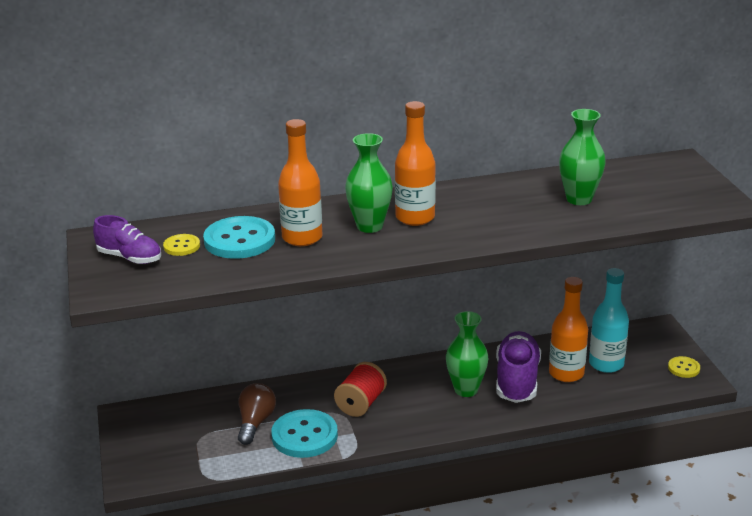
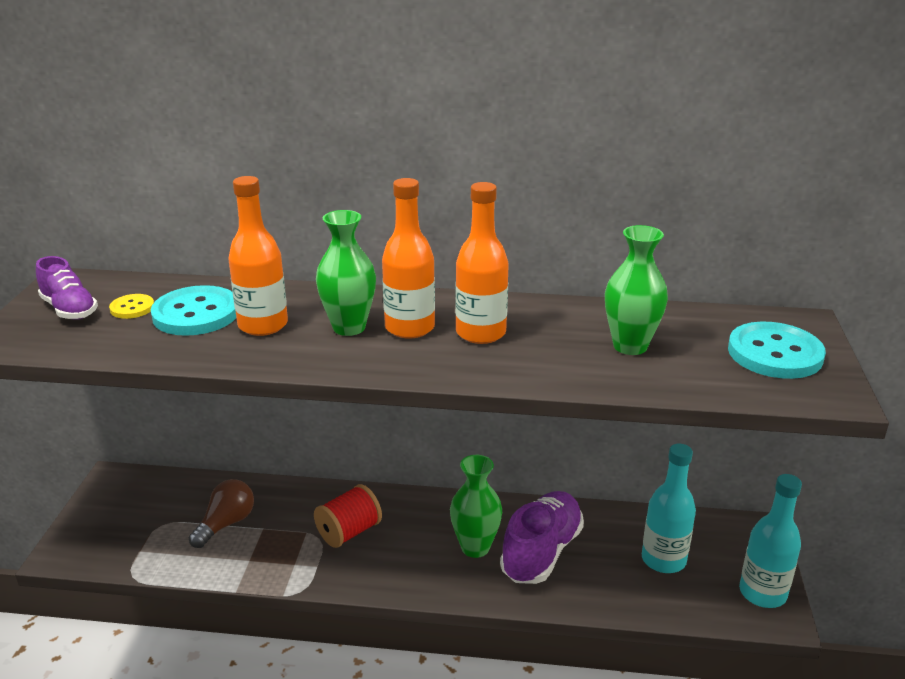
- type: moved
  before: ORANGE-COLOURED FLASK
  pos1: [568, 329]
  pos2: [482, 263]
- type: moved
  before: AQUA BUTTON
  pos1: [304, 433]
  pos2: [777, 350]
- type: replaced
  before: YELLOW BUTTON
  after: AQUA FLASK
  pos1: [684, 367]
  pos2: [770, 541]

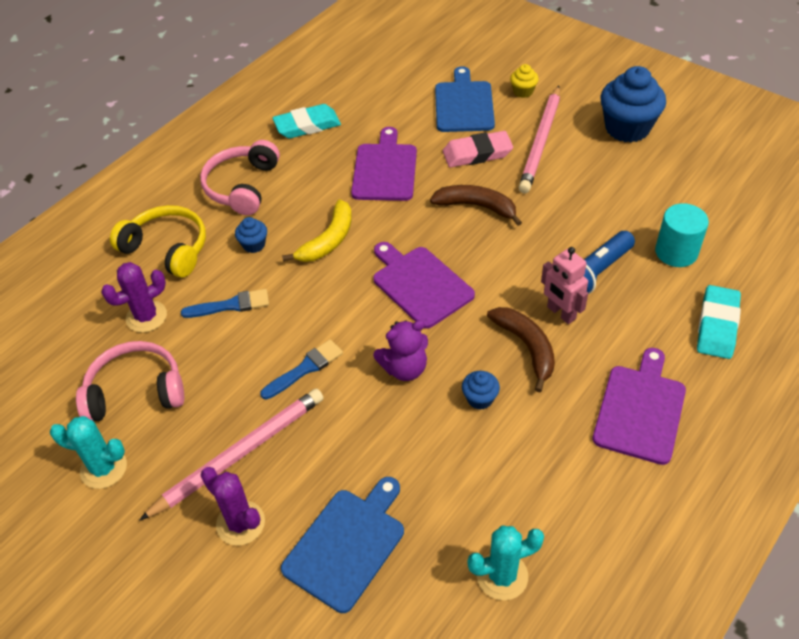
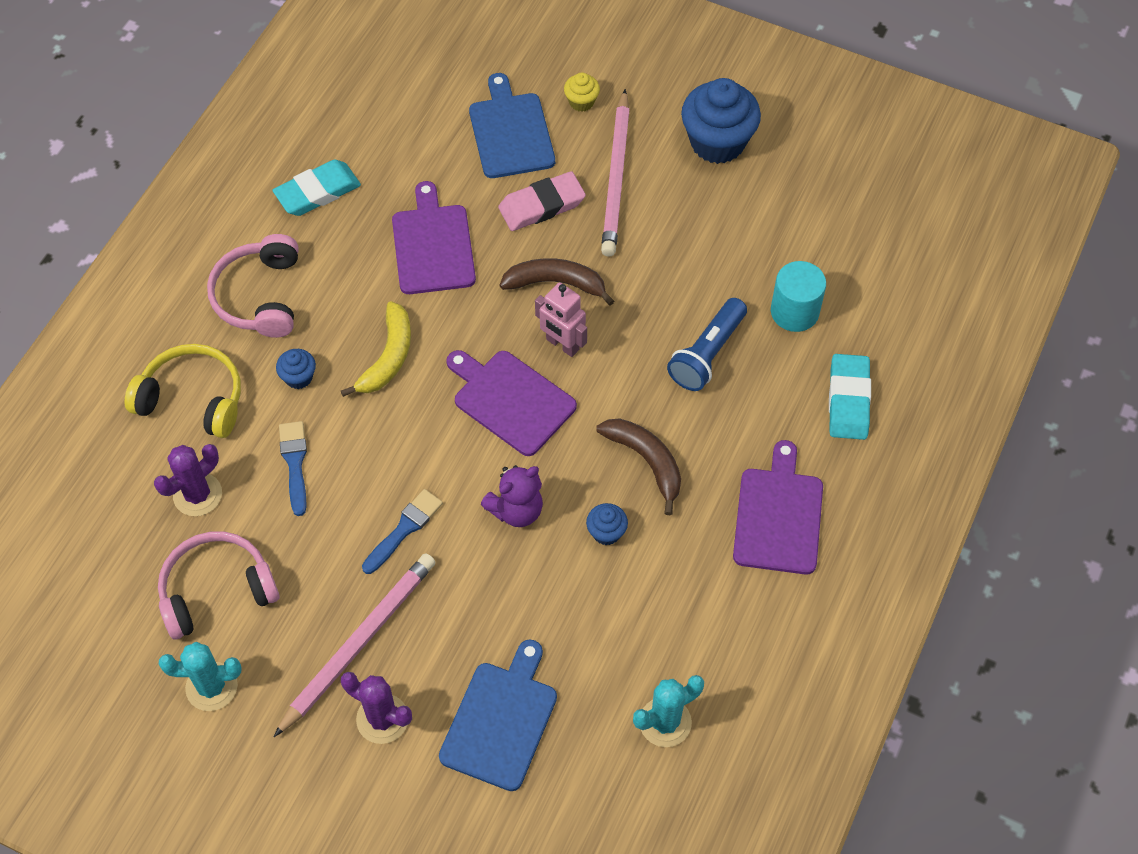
- type: turned
  before: COBALT BRUSH
  pos1: [225, 303]
  pos2: [293, 468]
  turn: -75
- type: moved
  before: PINK ROBOT
  pos1: [564, 285]
  pos2: [561, 319]

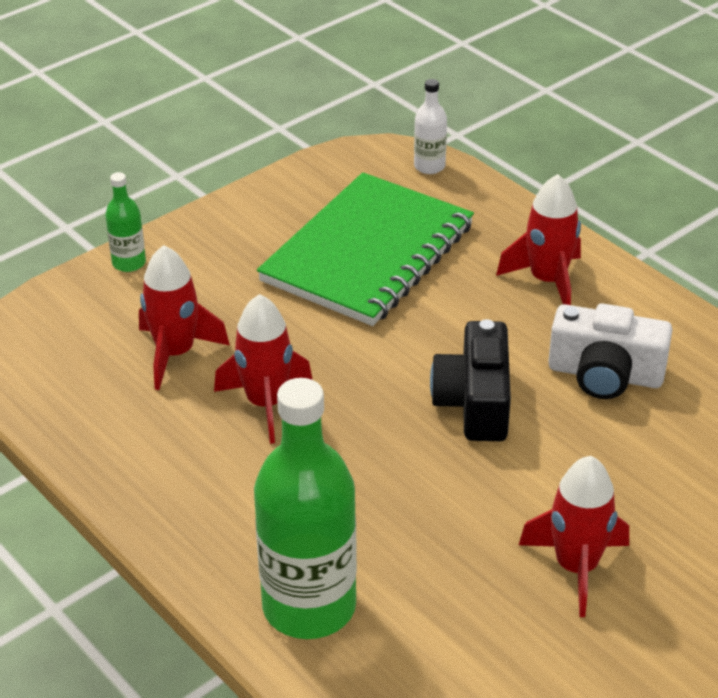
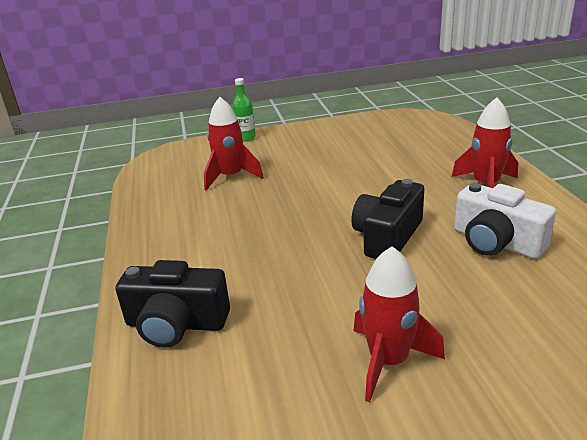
- type: replaced
  before: GREEN FLASK
  after: EBONY CAMERA
  pos1: [305, 508]
  pos2: [173, 304]
- type: removed
  before: SCARLET ROCKET
  pos1: [263, 369]
- type: removed
  before: GREEN EXERCISE BOOK
  pos1: [365, 249]
- type: removed
  before: SNOW-WHITE FLASK
  pos1: [430, 126]

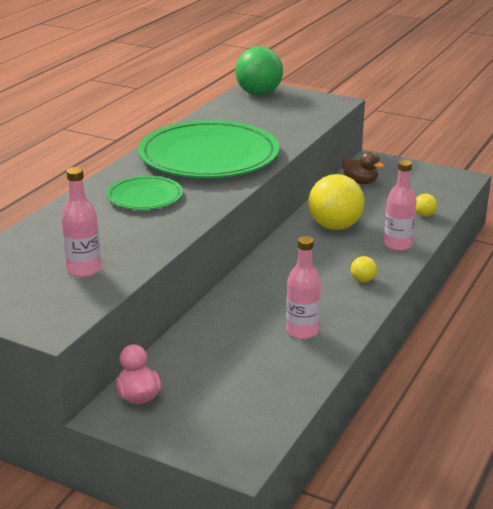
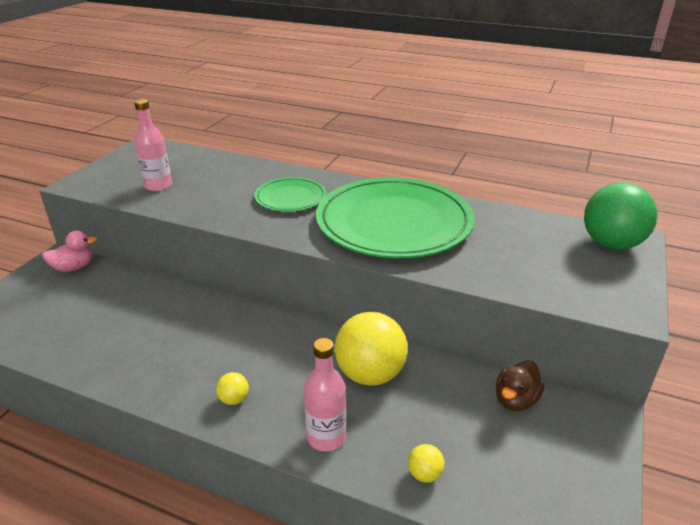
- type: removed
  before: PINK FLASK
  pos1: [303, 287]

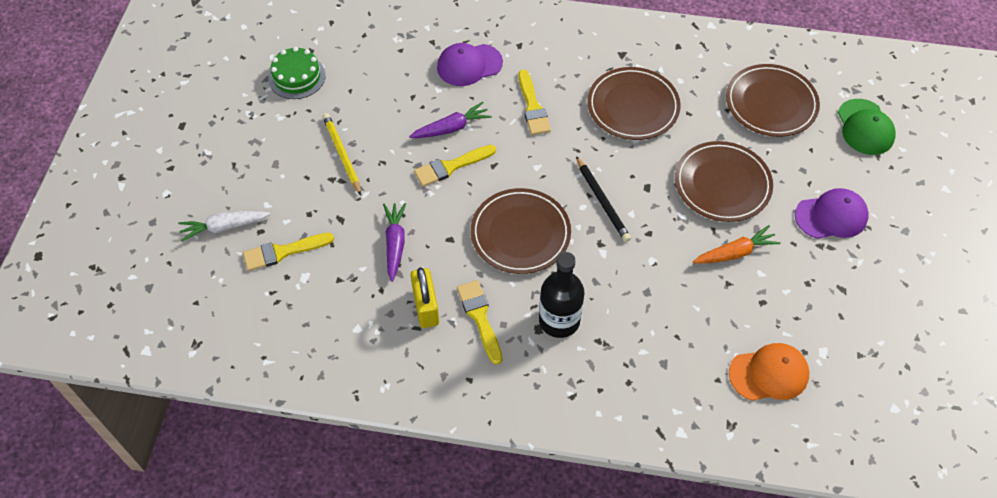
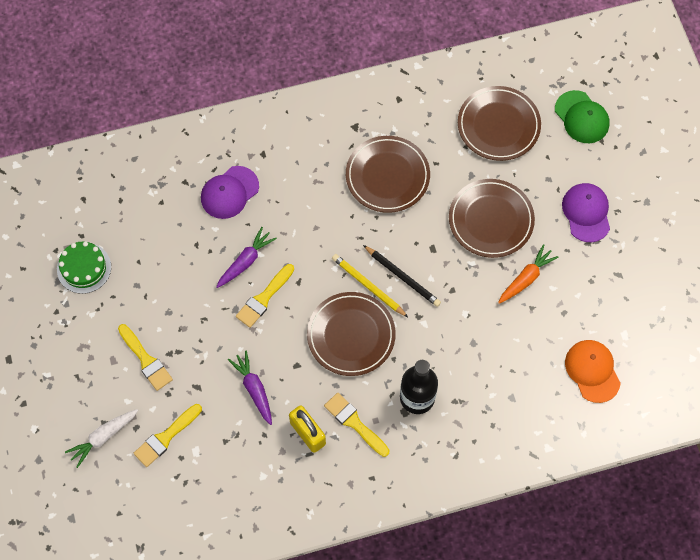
- type: moved
  before: YELLOW BRUSH
  pos1: [534, 102]
  pos2: [145, 357]
- type: moved
  before: YELLOW LEAD PENCIL
  pos1: [341, 154]
  pos2: [370, 285]
- type: turned
  before: PURPLE PEAKED CAP
  pos1: [831, 213]
  pos2: [586, 212]
  turn: -60
- type: turned
  before: ORANGE-COLOURED PEAKED CAP
  pos1: [769, 372]
  pos2: [593, 371]
  turn: -75

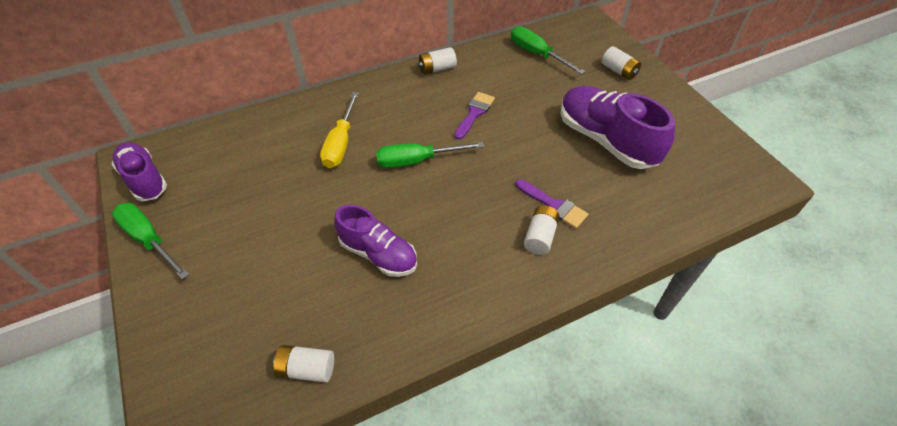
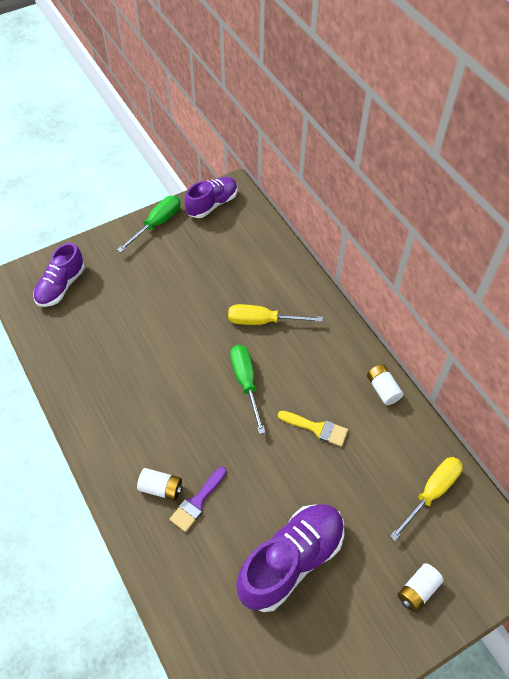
- type: moved
  before: PURPLE SHOE
  pos1: [375, 241]
  pos2: [59, 275]
- type: recoloured
  before: PURPLE BRUSH
  after: YELLOW BRUSH
  pos1: [474, 116]
  pos2: [313, 429]
- type: recoloured
  before: GREEN HAND SCREWDRIVER
  after: YELLOW HAND SCREWDRIVER
  pos1: [548, 50]
  pos2: [426, 499]
- type: removed
  before: SNOW-WHITE BATTERY
  pos1: [303, 364]

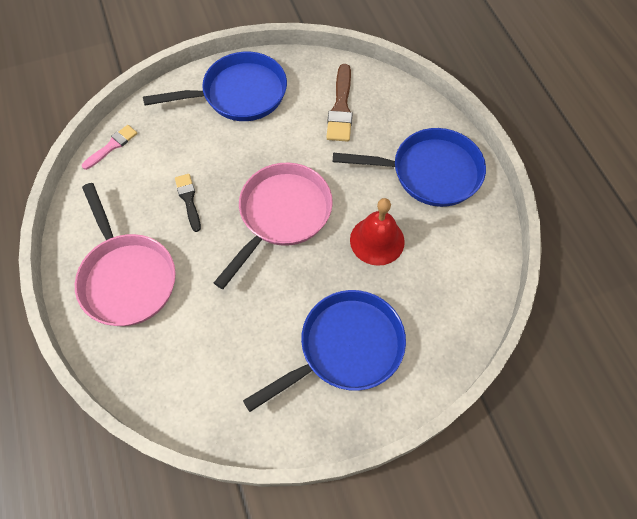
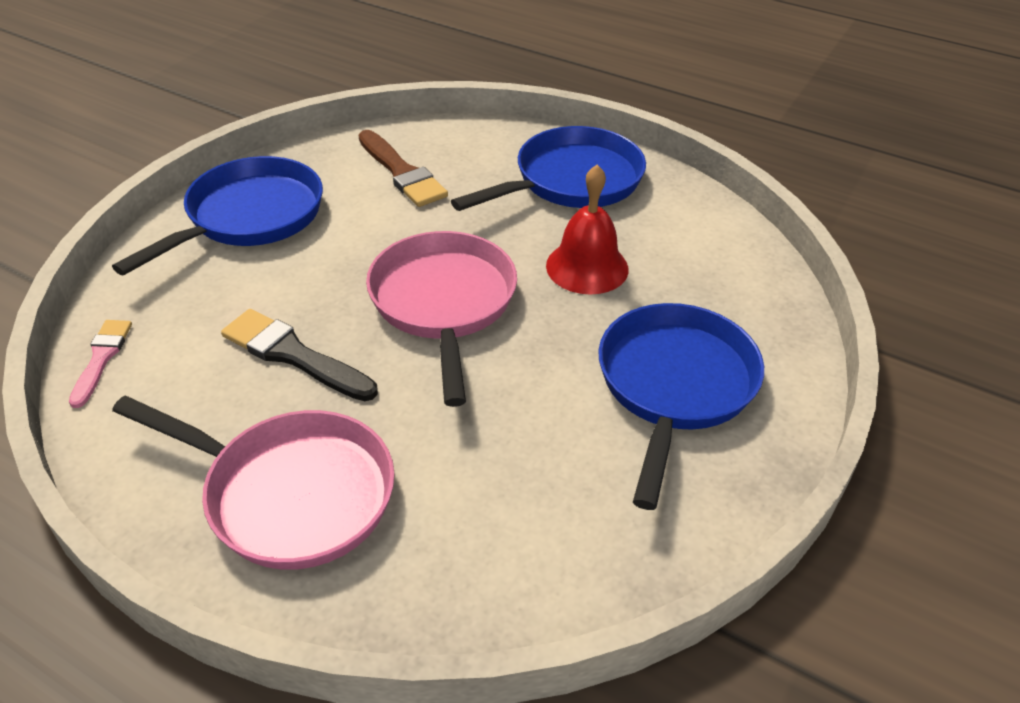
- type: resized
  before: EBONY BRUSH
  pos1: [188, 203]
  pos2: [299, 355]
  scale: 1.57

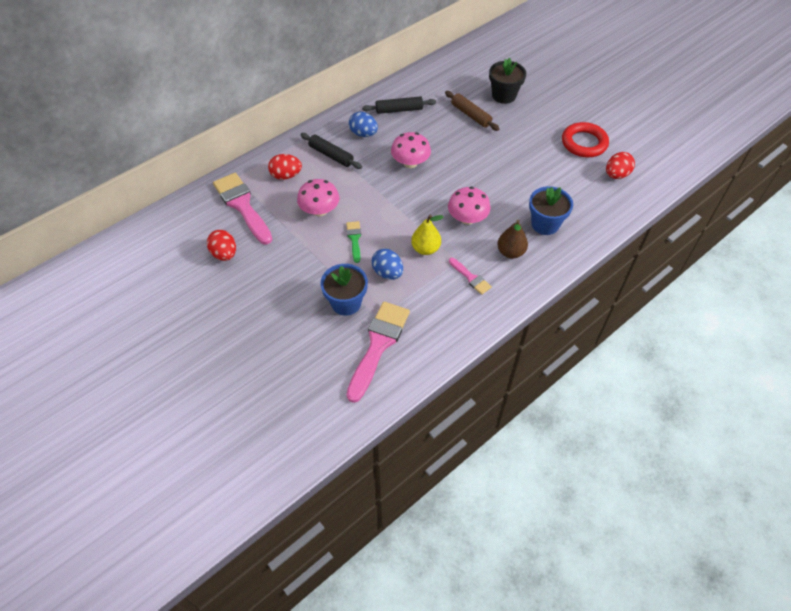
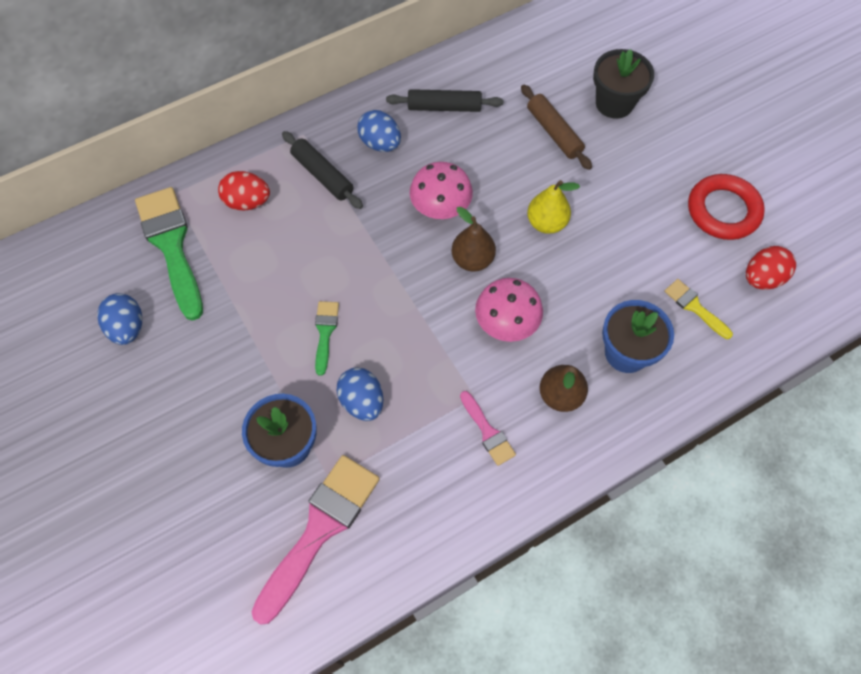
- type: recoloured
  before: SCARLET TOY EGG
  after: COBALT TOY EGG
  pos1: [221, 245]
  pos2: [119, 319]
- type: recoloured
  before: PINK BRUSH
  after: GREEN BRUSH
  pos1: [243, 209]
  pos2: [169, 254]
- type: added
  after: RUSSET PEAR FRUIT
  pos2: [474, 239]
- type: moved
  before: YELLOW PEAR FRUIT
  pos1: [427, 235]
  pos2: [553, 207]
- type: added
  after: YELLOW BRUSH
  pos2: [698, 309]
- type: removed
  before: PINK MUSHROOM
  pos1: [318, 197]

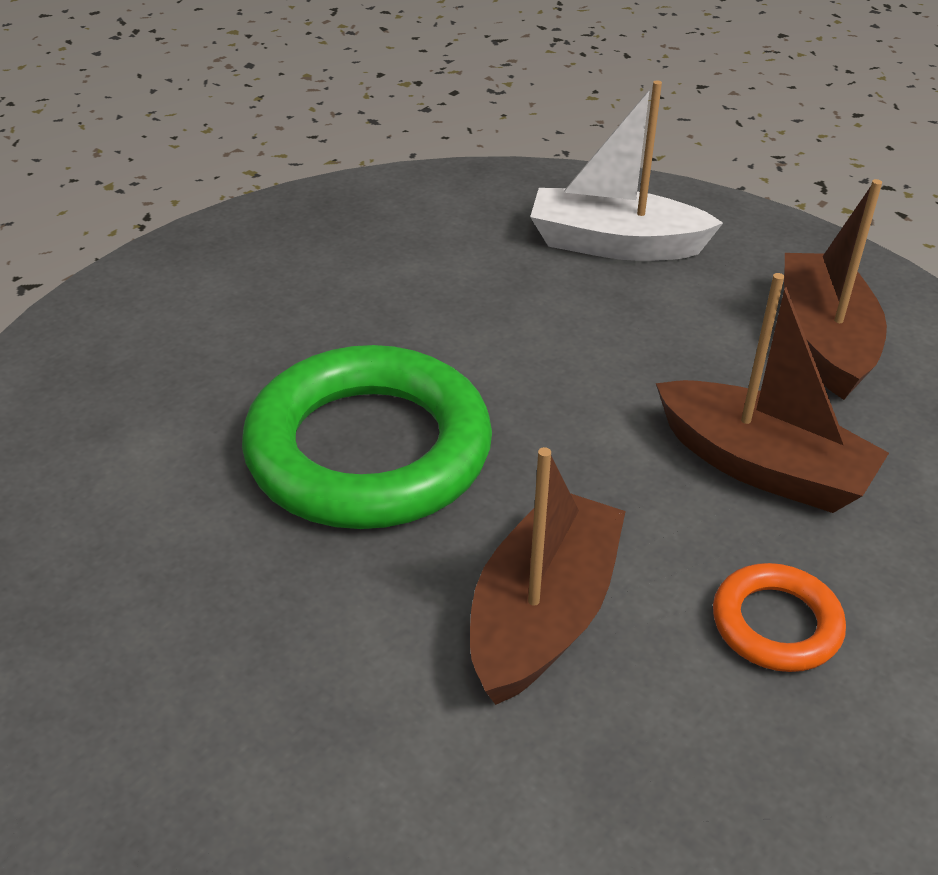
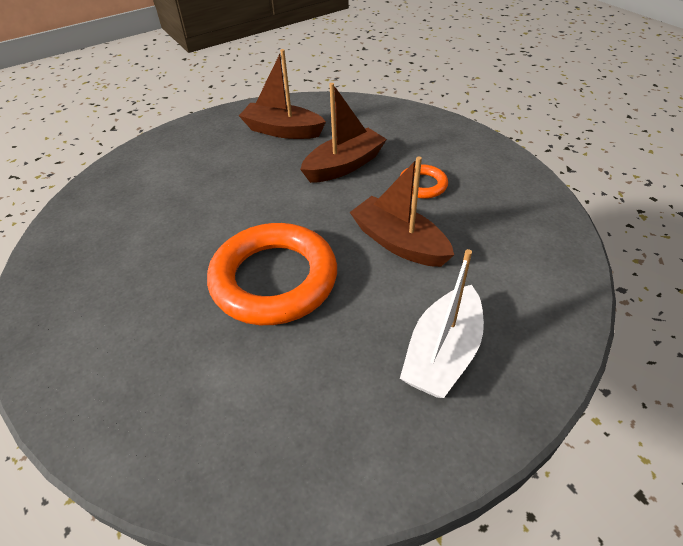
- type: recoloured
  before: GREEN RING
  after: ORANGE-COLOURED RING
  pos1: [367, 437]
  pos2: [272, 274]
- type: moved
  before: SNOW-WHITE SAILBOAT
  pos1: [626, 170]
  pos2: [442, 323]

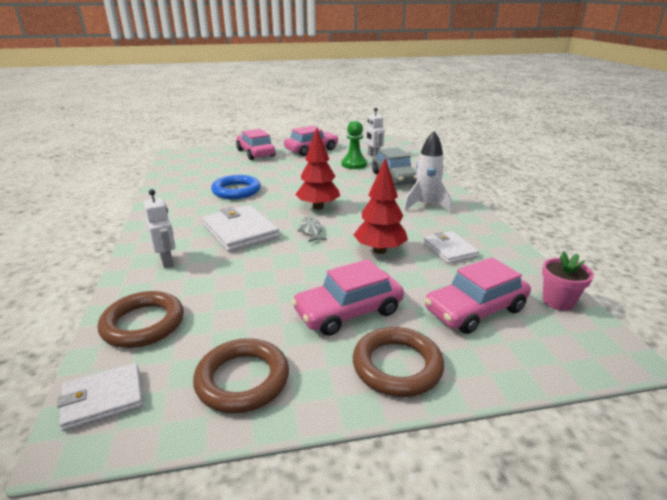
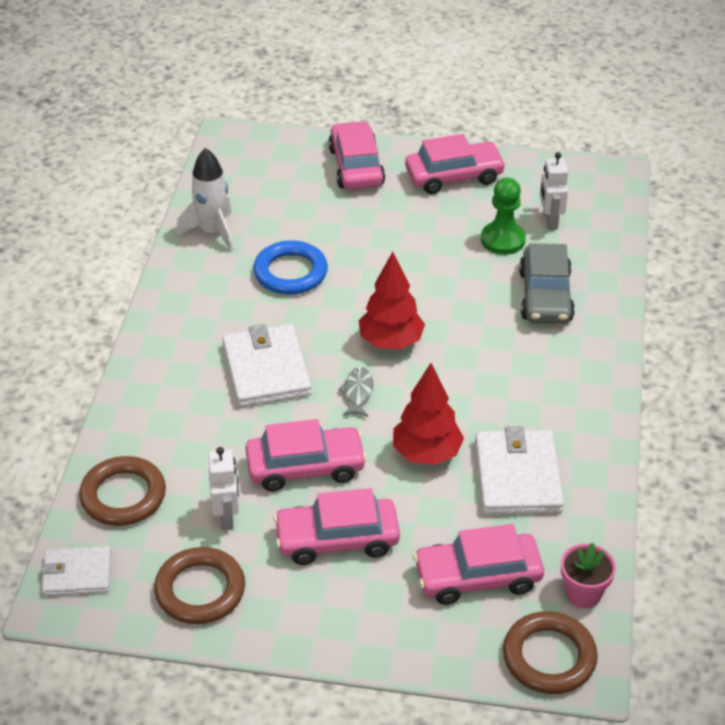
- type: moved
  before: SNOW-WHITE ROCKET
  pos1: [427, 172]
  pos2: [205, 200]
- type: moved
  before: SNOW-WHITE ROBOT
  pos1: [159, 228]
  pos2: [223, 488]
- type: added
  after: PINK AUTOMOBILE
  pos2: [306, 455]
- type: resized
  before: SNOW-WHITE WALLET
  pos1: [451, 247]
  pos2: [519, 470]
  scale: 1.61
- type: moved
  before: RUSSET RING
  pos1: [398, 362]
  pos2: [550, 652]

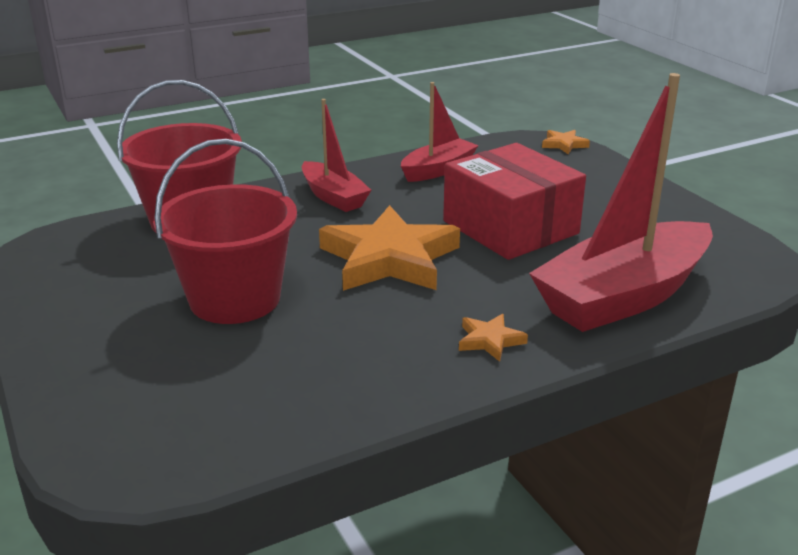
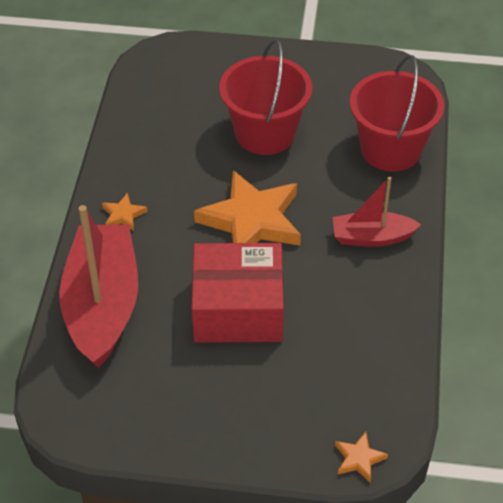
- type: removed
  before: SCARLET SAILBOAT
  pos1: [440, 132]

